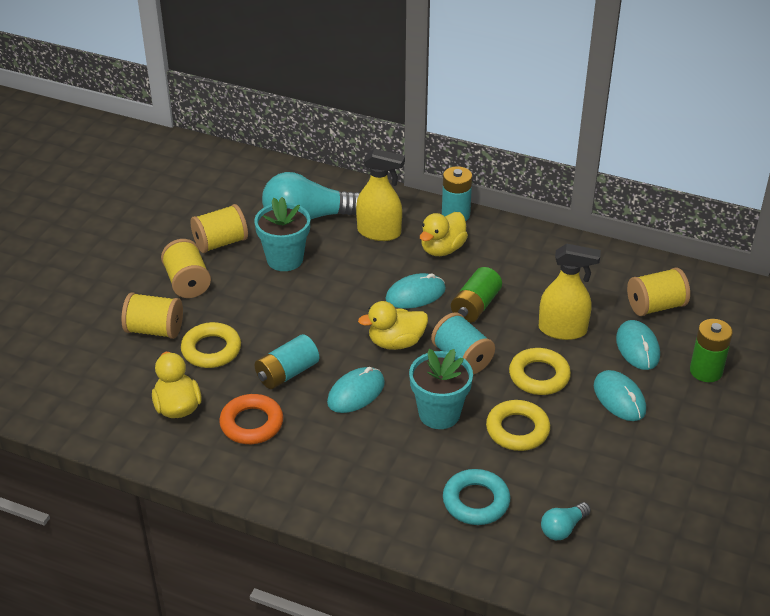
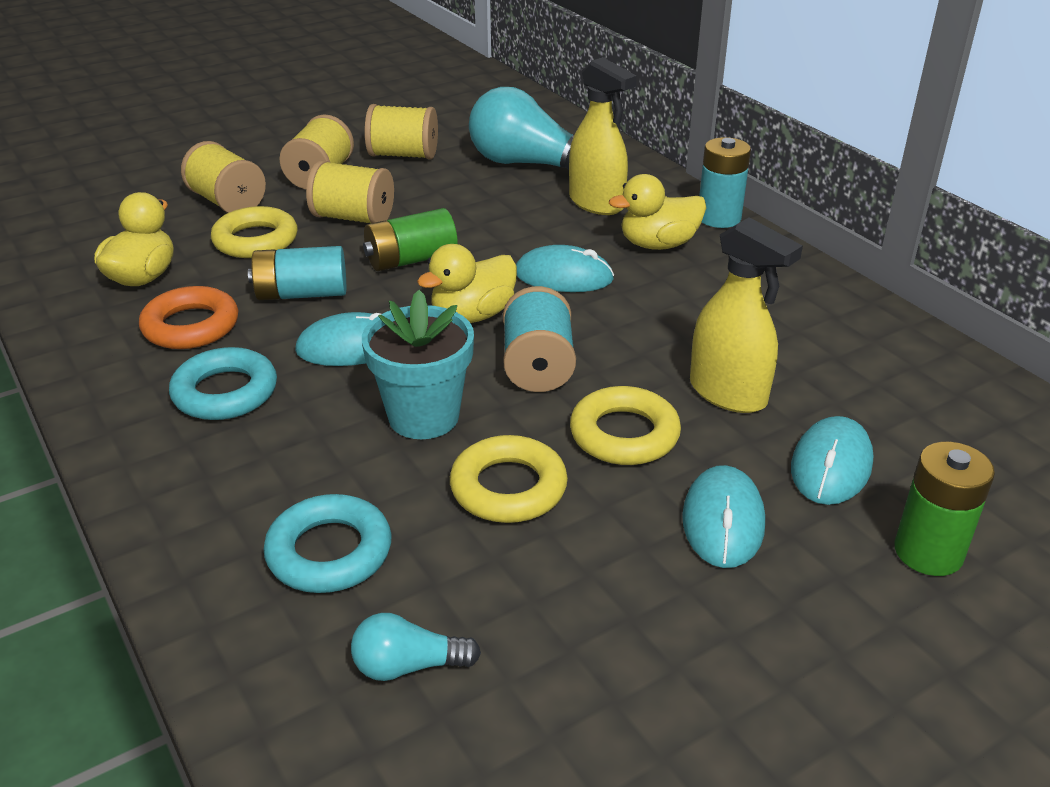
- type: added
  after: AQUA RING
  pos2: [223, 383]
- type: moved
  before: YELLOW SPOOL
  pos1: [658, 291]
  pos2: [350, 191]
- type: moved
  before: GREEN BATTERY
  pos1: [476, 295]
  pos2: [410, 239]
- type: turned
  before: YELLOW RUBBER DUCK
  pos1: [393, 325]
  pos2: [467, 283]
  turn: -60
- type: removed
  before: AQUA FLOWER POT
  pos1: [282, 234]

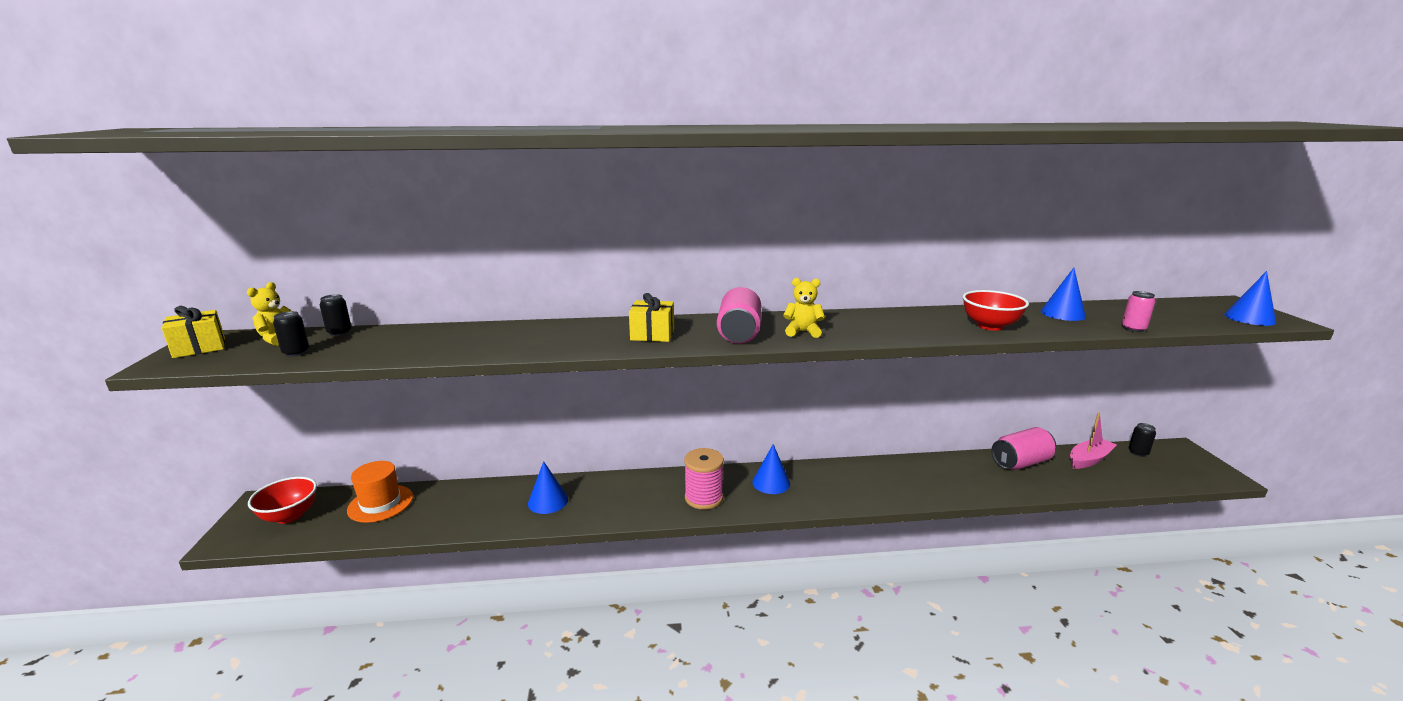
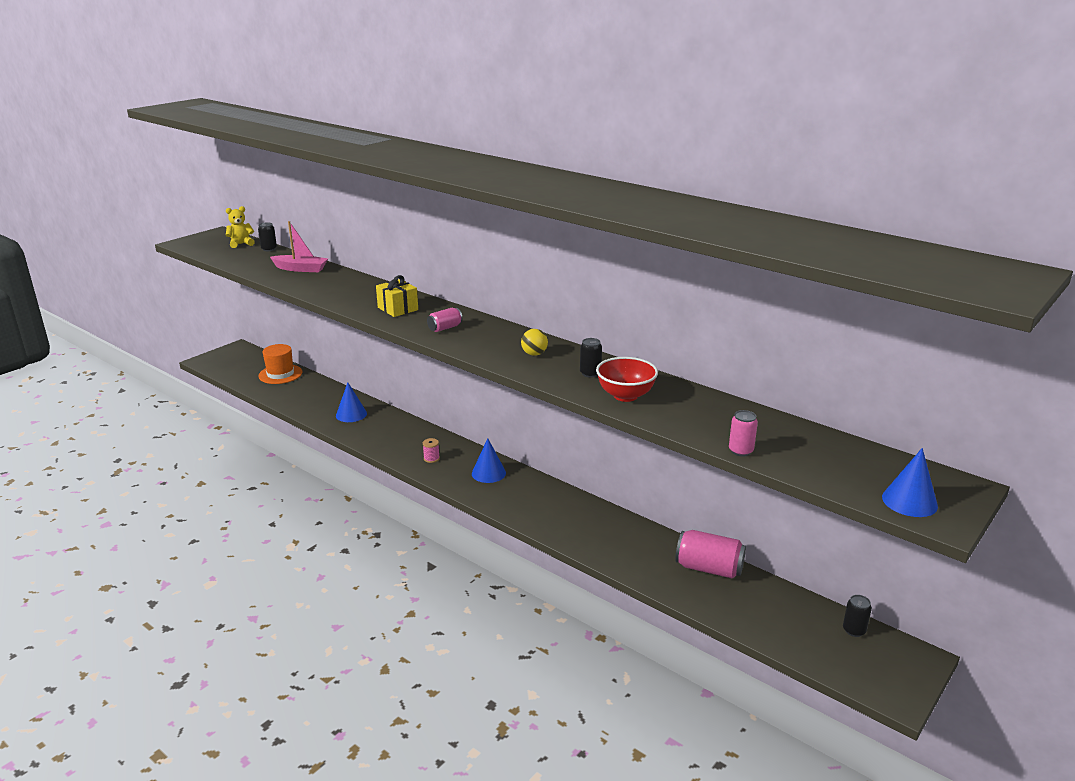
- type: moved
  before: PINK SAILBOAT
  pos1: [1093, 441]
  pos2: [299, 246]
- type: resized
  before: PINK SPOOL
  pos1: [704, 478]
  pos2: [431, 450]
  scale: 0.49
- type: resized
  before: PINK CAN
  pos1: [739, 315]
  pos2: [445, 320]
  scale: 0.55
- type: added
  after: YELLOW PLAY BALL
  pos2: [534, 342]
- type: moved
  before: EBONY CAN
  pos1: [291, 334]
  pos2: [591, 358]
- type: removed
  before: YELLOW GIFT
  pos1: [193, 332]
- type: removed
  before: SCARLET SERVING BOWL
  pos1: [282, 500]
- type: removed
  before: YELLOW TEDDY
  pos1: [804, 308]
- type: removed
  before: COBALT CONE
  pos1: [1063, 294]

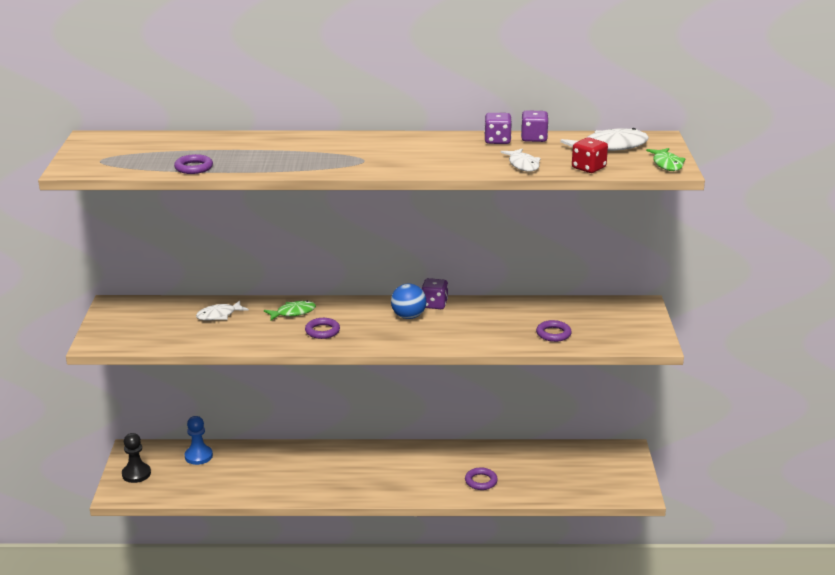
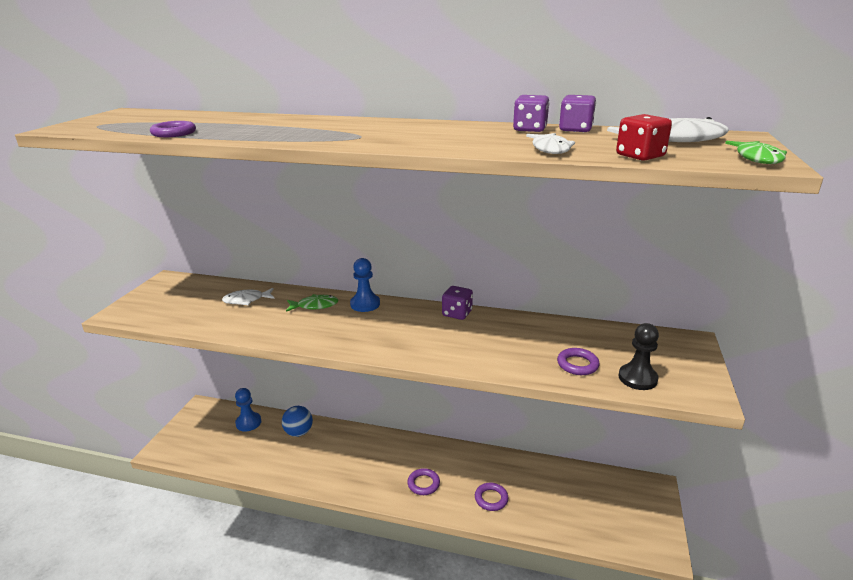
- type: moved
  before: COBALT PLAY BALL
  pos1: [408, 301]
  pos2: [297, 421]
- type: added
  after: COBALT PAWN
  pos2: [365, 285]
- type: moved
  before: PURPLE RING
  pos1: [322, 328]
  pos2: [423, 481]
- type: moved
  before: EBONY PAWN
  pos1: [136, 458]
  pos2: [639, 356]

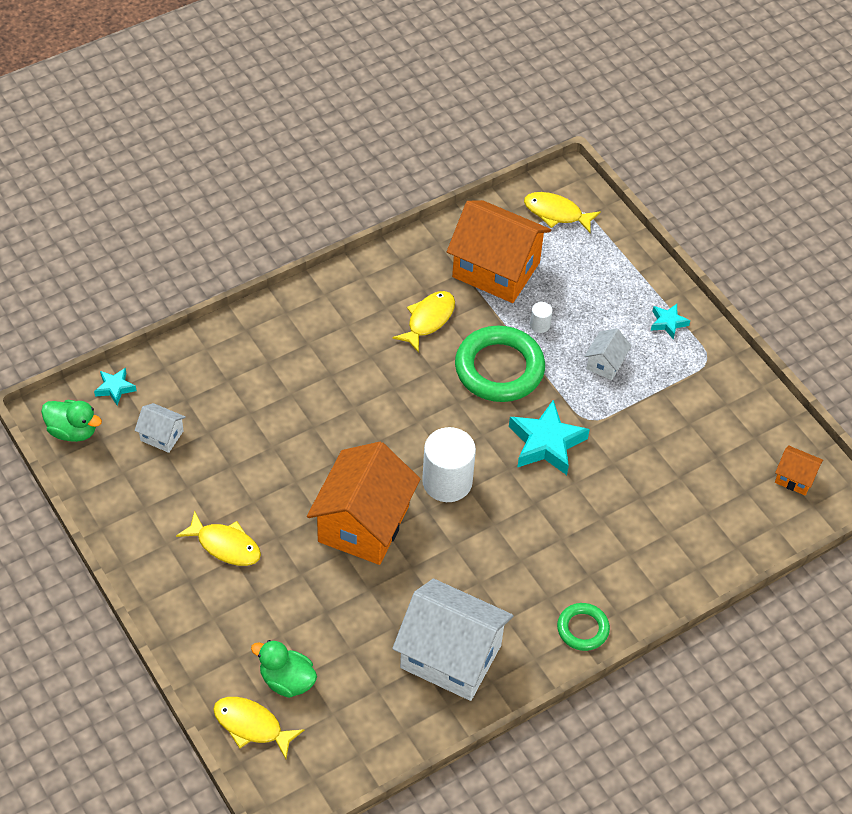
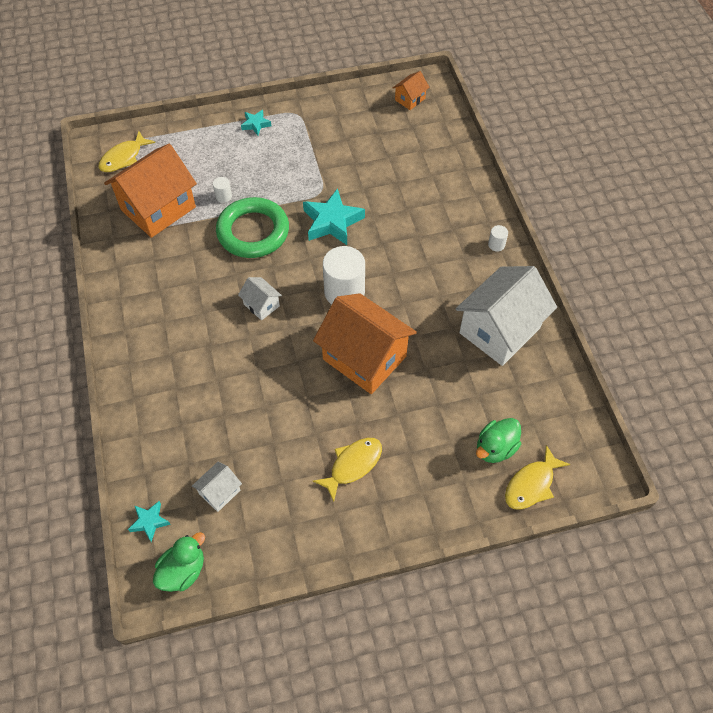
- type: moved
  before: SNOW-WHITE TOY HOUSE
  pos1: [608, 354]
  pos2: [260, 298]
- type: replaced
  before: GREEN RING
  after: SNOW-WHITE CYLINDER
  pos1: [583, 627]
  pos2: [498, 238]
- type: removed
  before: YELLOW FISH
  pos1: [424, 322]

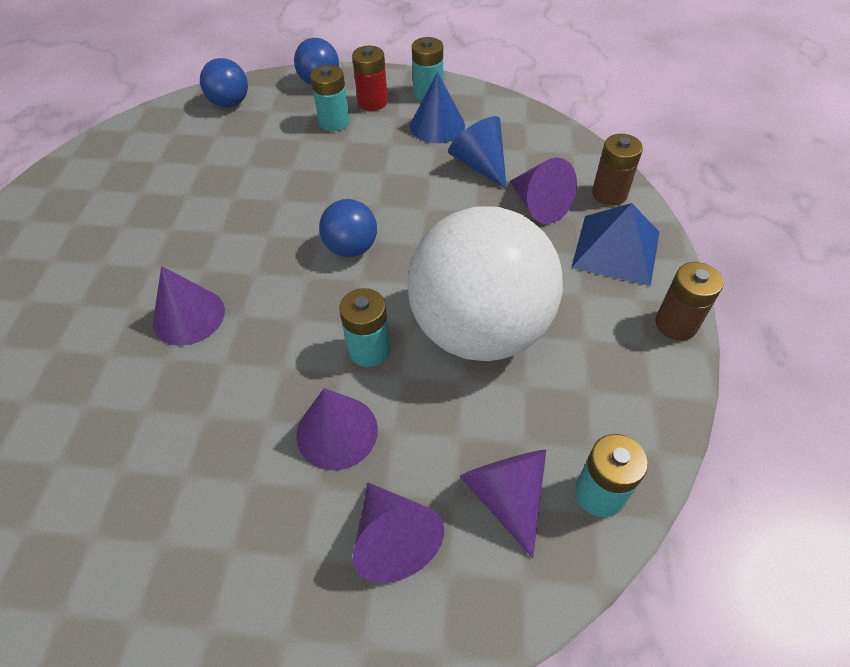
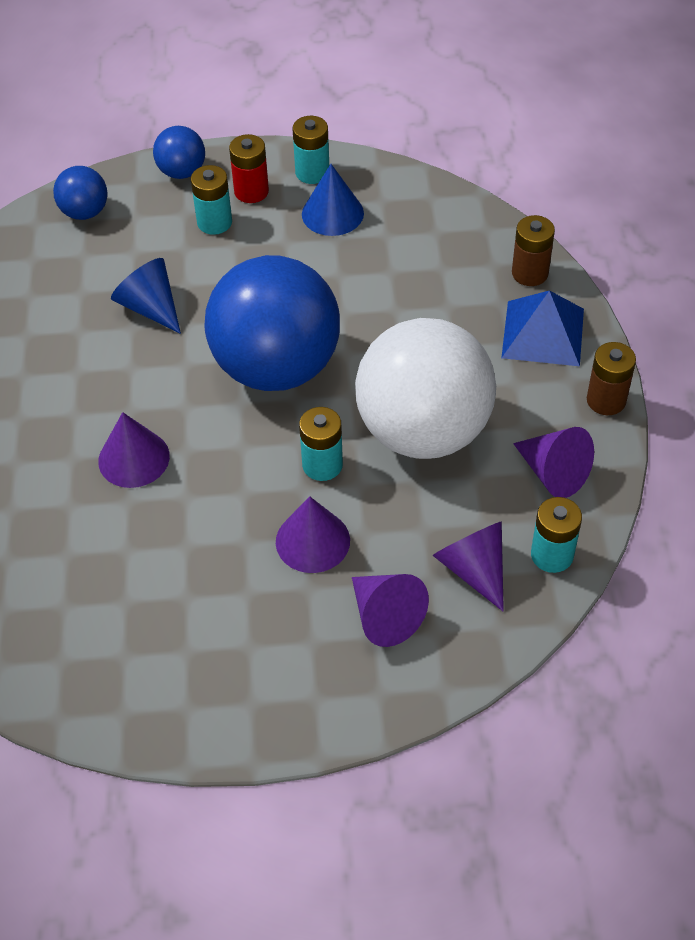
- type: moved
  before: COBALT CONE
  pos1: [477, 152]
  pos2: [146, 296]
- type: resized
  before: COBALT PLAY BALL
  pos1: [348, 228]
  pos2: [272, 323]
  scale: 2.26
- type: moved
  before: PURPLE CONE
  pos1: [543, 190]
  pos2: [553, 462]

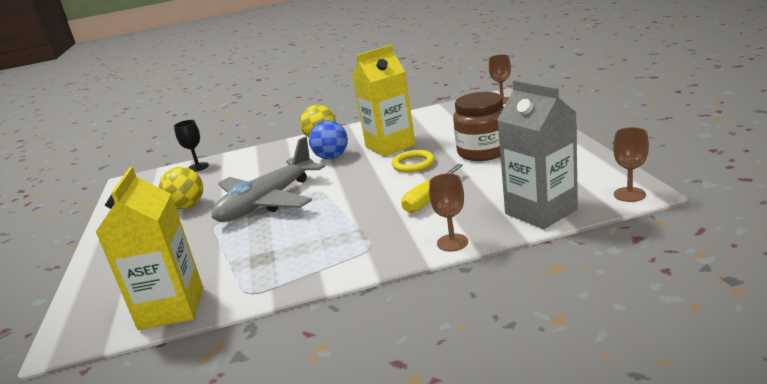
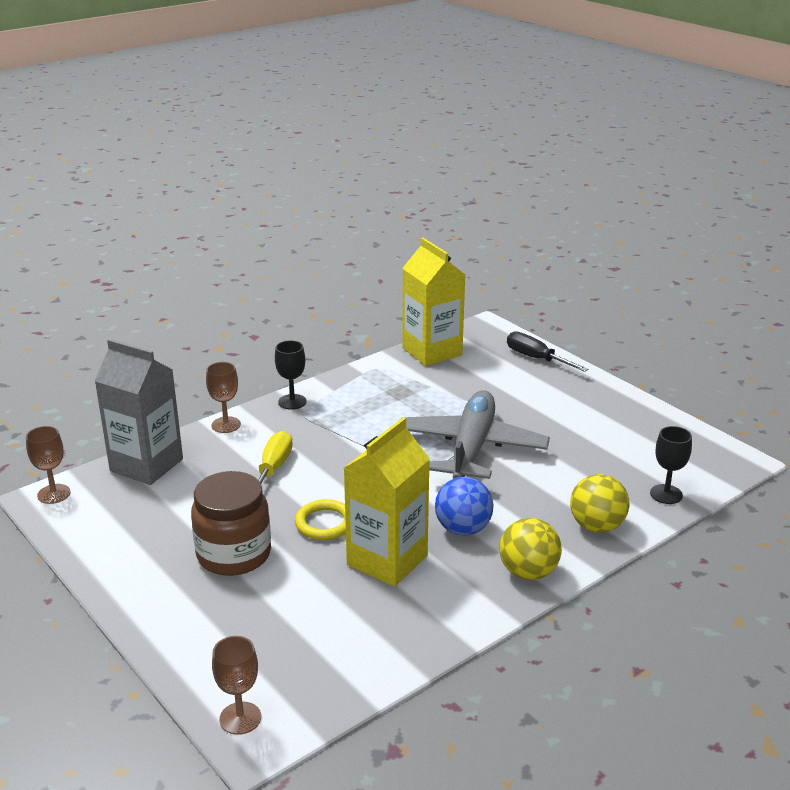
- type: added
  after: EBONY GOBLET
  pos2: [291, 375]
- type: added
  after: EBONY HAND SCREWDRIVER
  pos2: [548, 351]
- type: moved
  before: YELLOW PLAY BALL
  pos1: [181, 188]
  pos2: [599, 503]

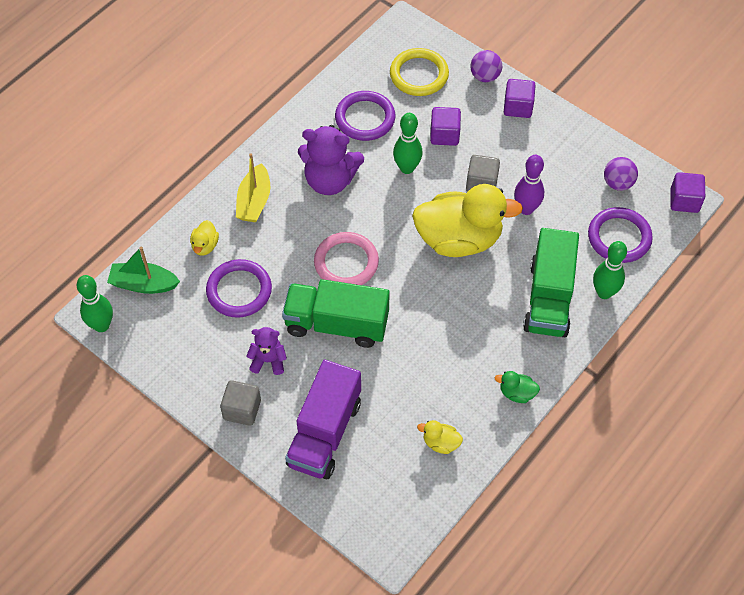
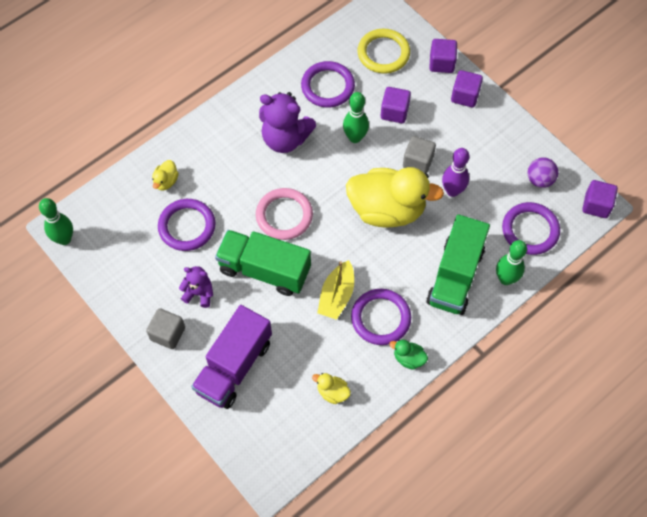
- type: moved
  before: YELLOW SAILBOAT
  pos1: [253, 187]
  pos2: [335, 290]
- type: added
  after: PURPLE RING
  pos2: [381, 317]
- type: replaced
  before: PURPLE PLAY BALL
  after: PURPLE BLOCK
  pos1: [486, 66]
  pos2: [443, 56]
- type: removed
  before: GREEN SAILBOAT
  pos1: [143, 270]

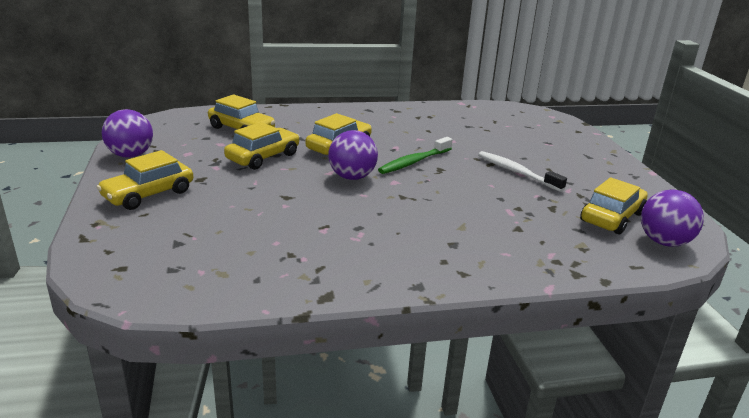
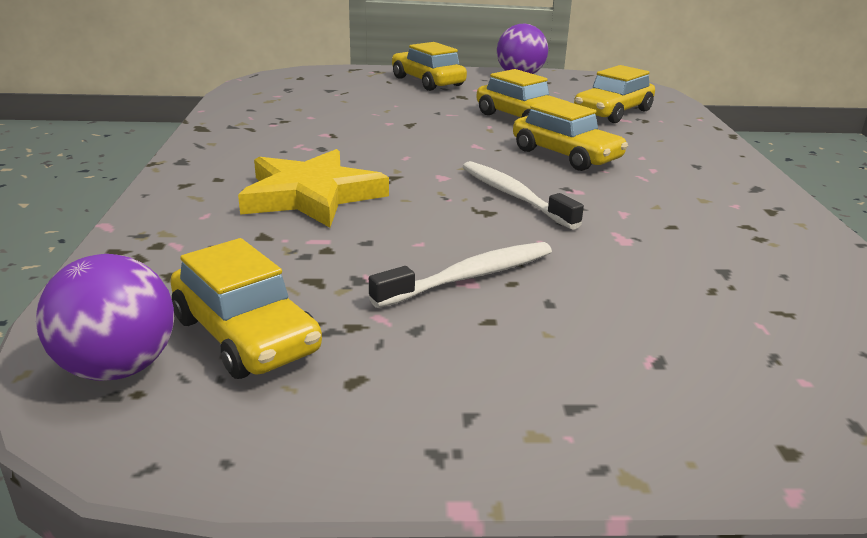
- type: added
  after: YELLOW STAR SHAPE
  pos2: [313, 188]
- type: recoloured
  before: GREEN TOOTH BRUSH
  after: SNOW-WHITE TOOTH BRUSH
  pos1: [415, 155]
  pos2: [523, 195]
- type: removed
  before: PURPLE PLAY BALL
  pos1: [353, 155]

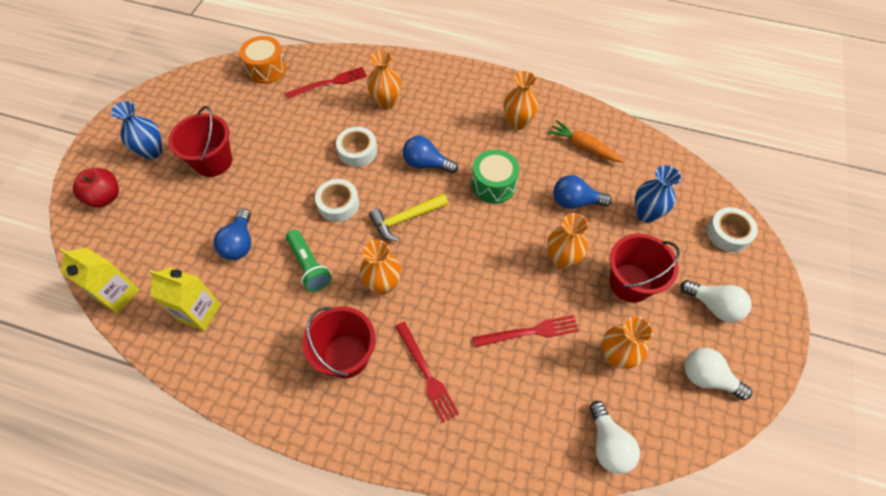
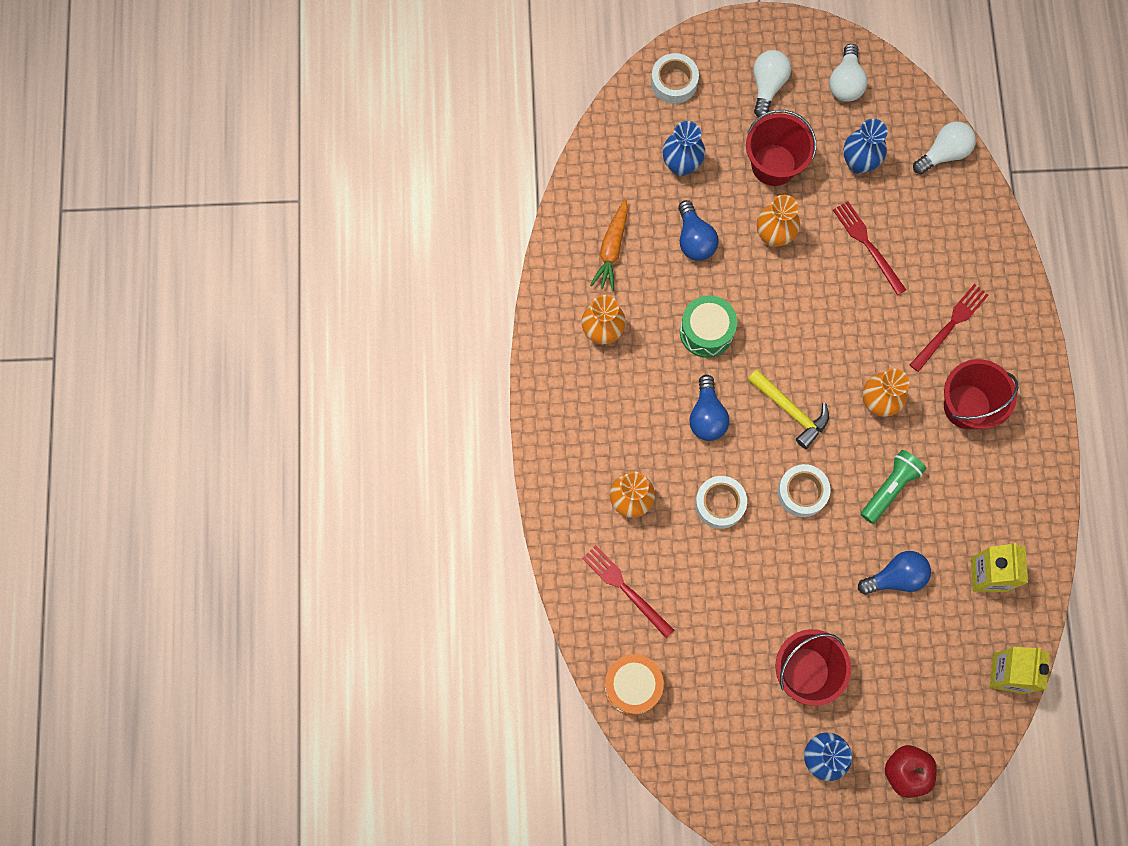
- type: recoloured
  before: ORANGE-COLOURED FLOWER VASE
  after: COBALT FLOWER VASE
  pos1: [627, 342]
  pos2: [865, 146]

